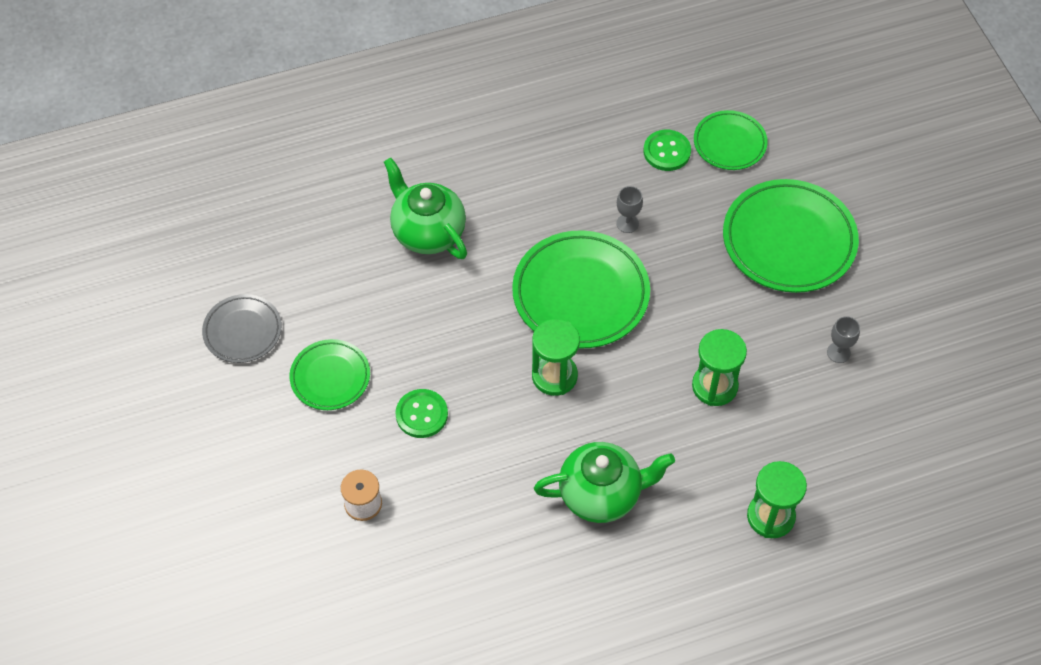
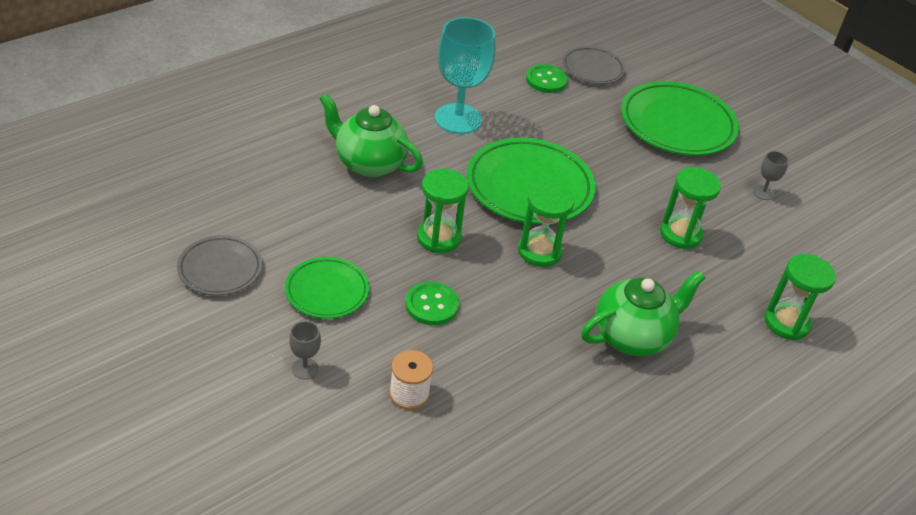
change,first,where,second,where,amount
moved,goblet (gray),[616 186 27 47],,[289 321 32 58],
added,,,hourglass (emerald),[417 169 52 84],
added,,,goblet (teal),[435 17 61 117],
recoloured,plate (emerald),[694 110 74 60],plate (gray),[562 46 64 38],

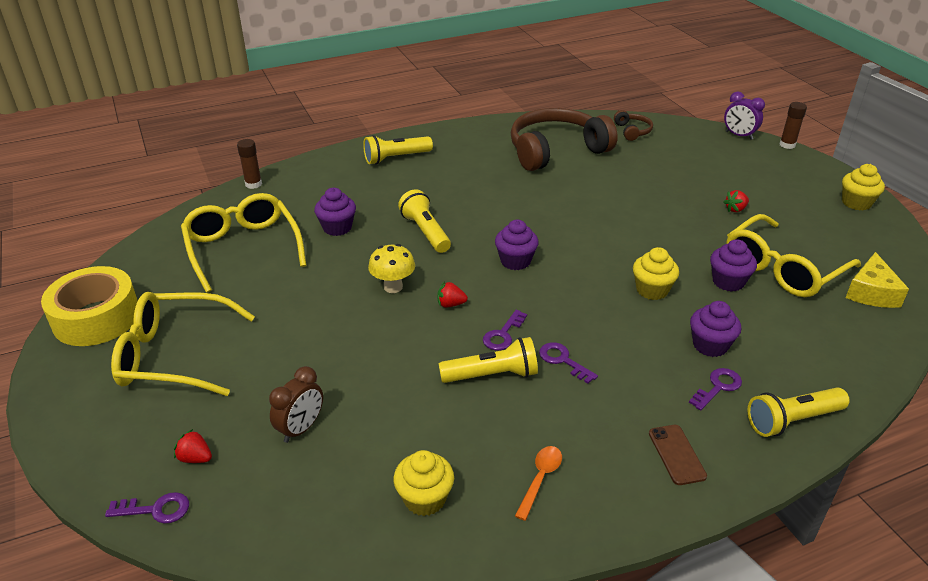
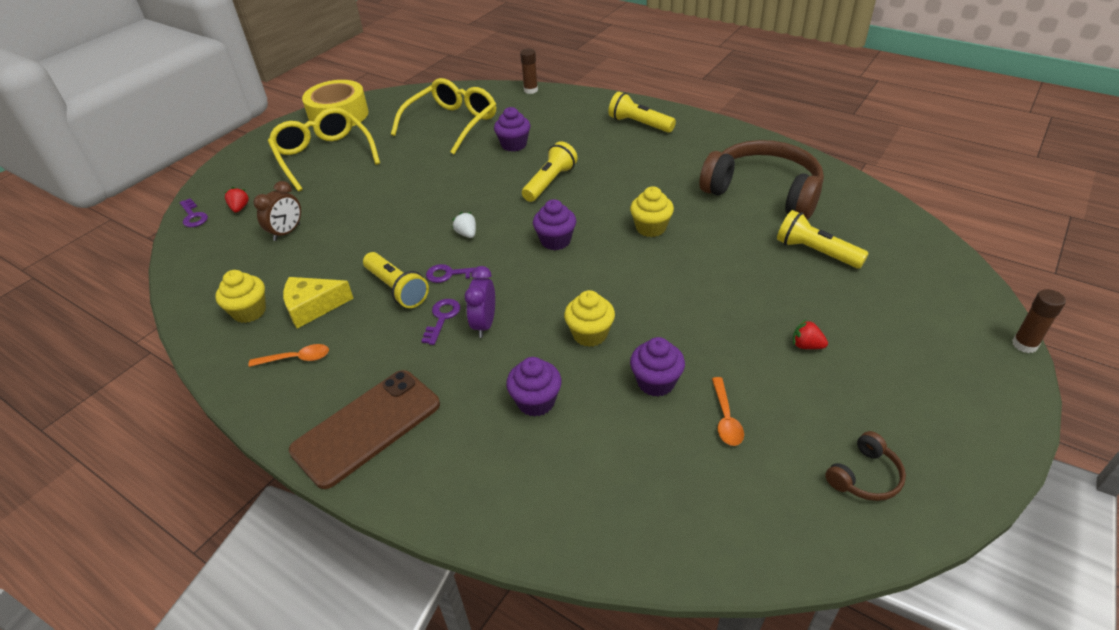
change,first,where,second,where,amount
turned,alarm clock (brown),[269 366 54 77],,[253 181 48 60],60 degrees counterclockwise
moved,cheese (bright yellow),[846 252 63 56],,[283 277 71 52],
resized,mobile phone (brown),[649 425 58 60],,[289 370 151 119],x2.06
recoloured,berry (crimson),[437 281 31 27],berry (pure white),[452 212 24 26],
moved,alarm clock (purple),[724 92 41 48],,[465 266 30 72],
moved,muffin (bright yellow),[842 164 43 47],,[630 186 44 51],
replaced,glasses (bright yellow),[727 214 134 83],teaspoon (orange),[712 377 32 69],
moved,flashlight (bright yellow),[747 387 103 50],,[777 210 92 59],
moved,headphones (brown),[614 110 39 31],,[825 431 81 70],
removed,fungus (bright yellow),[368 244 47 49],,,
removed,door key (purple),[689 368 53 42],,,

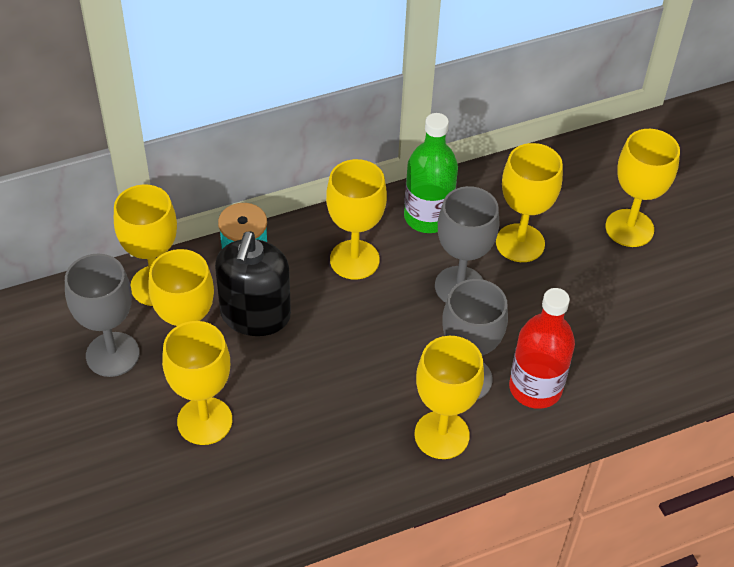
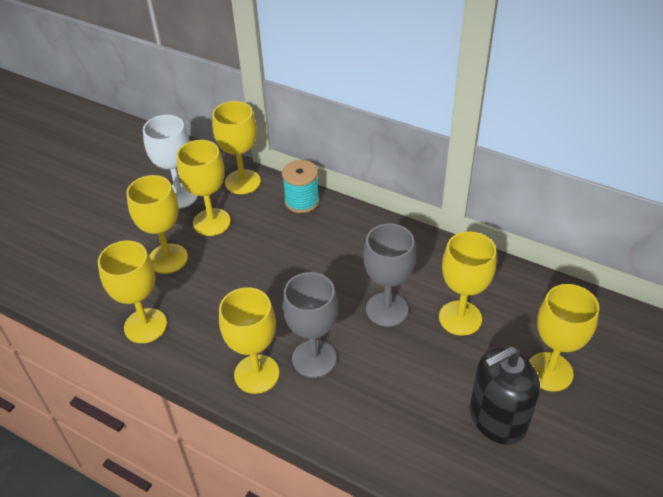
change,first,where,second,where,amount
moved,goblet (bright yellow),[326 159 61 121],,[98 240 69 103],
recoloured,goblet (gray),[65 254 74 123],goblet (pure white),[143 115 55 94],
moved,pump bottle (ebony),[215 231 76 105],,[470 346 70 99],
removed,flask (emerald),[404 113 54 120],,,
removed,flask (crimson),[509 288 66 121],,,

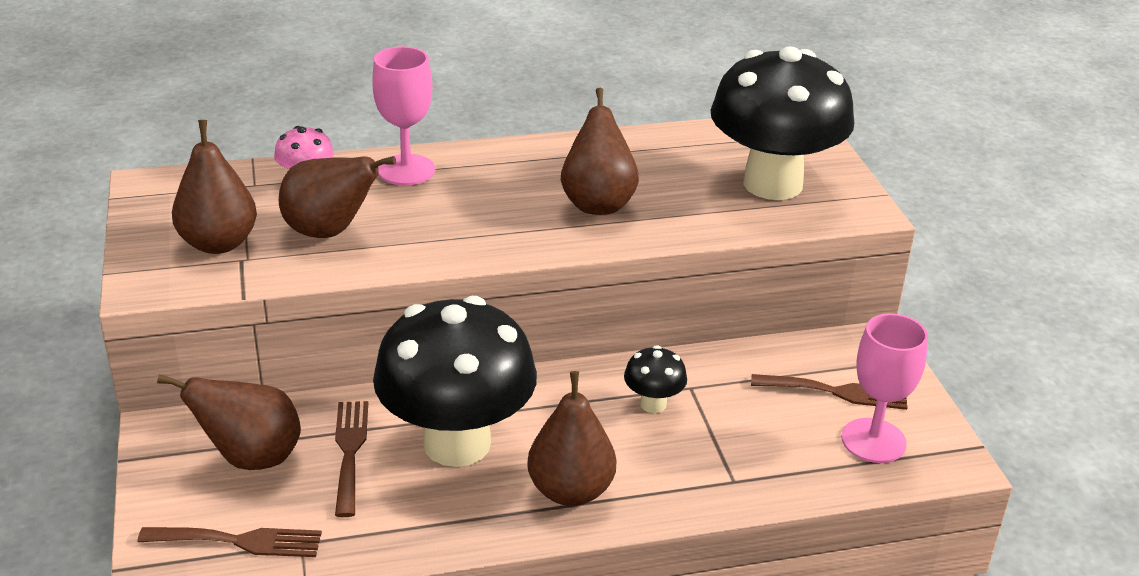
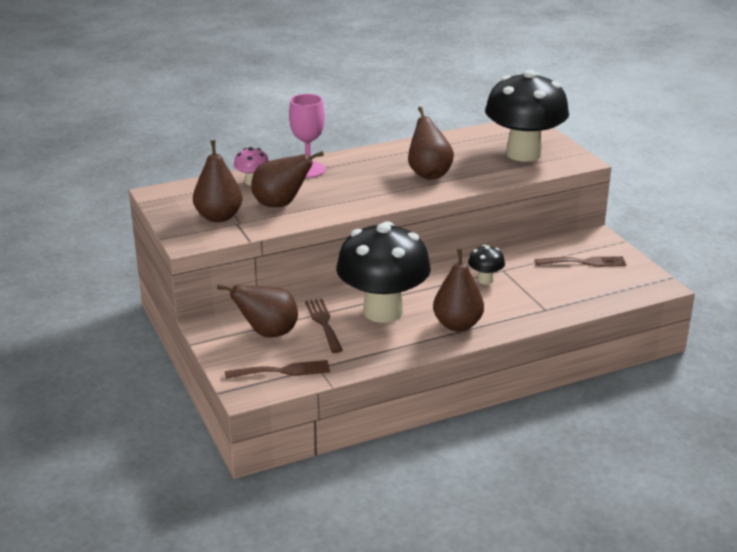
change,first,where,second,where,amount
removed,goblet (pink),[841 313 87 150],,,

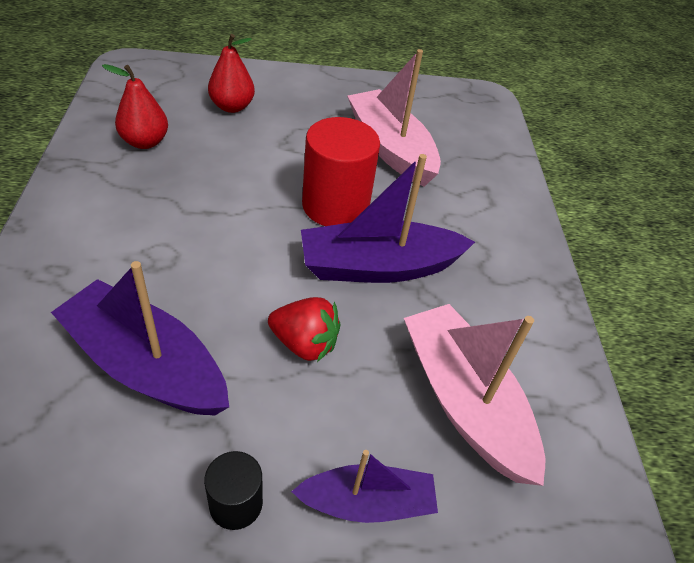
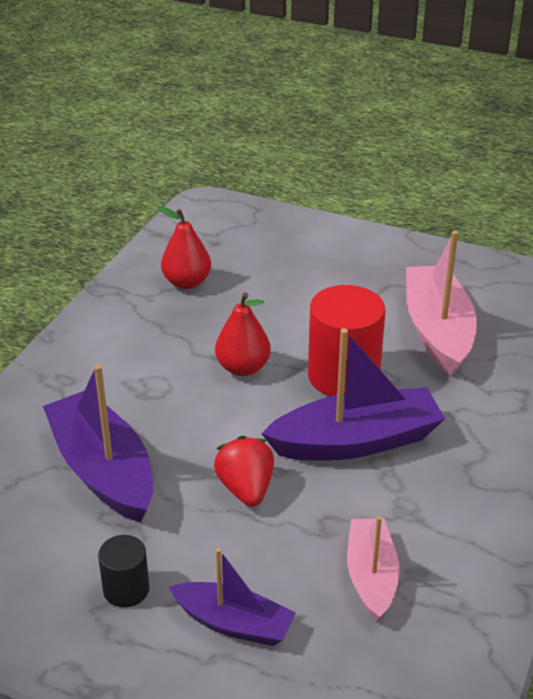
change,first,where,second,where,amount
turned,berry (crimson),[268 297 72 65],,[214 436 60 71],150 degrees counterclockwise
moved,pear fruit (crimson),[208 34 47 79],,[215 292 56 84],
turned,sailboat (purple),[301 154 174 129],,[261 328 184 133],150 degrees clockwise
resized,sailboat (pink),[404 304 141 182],,[347 516 53 105],x0.61

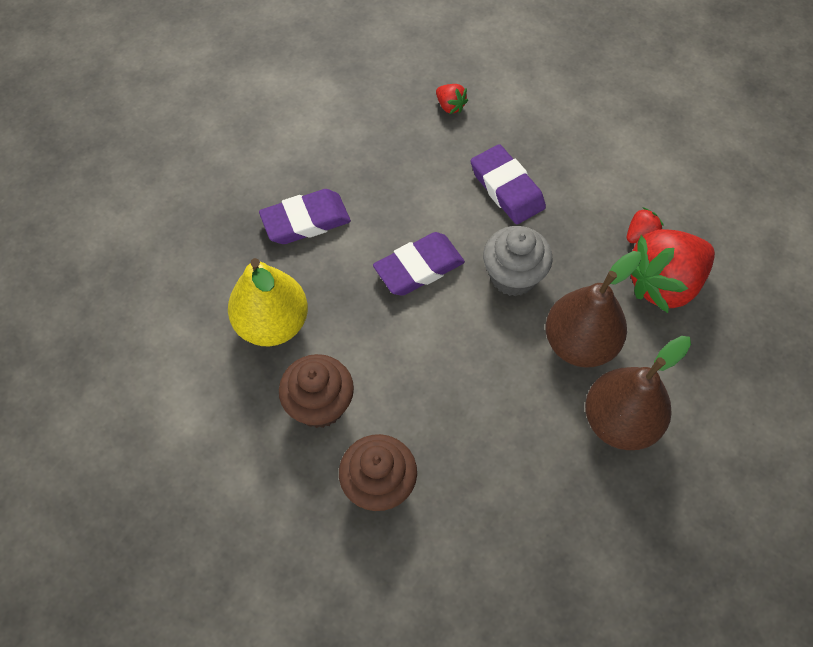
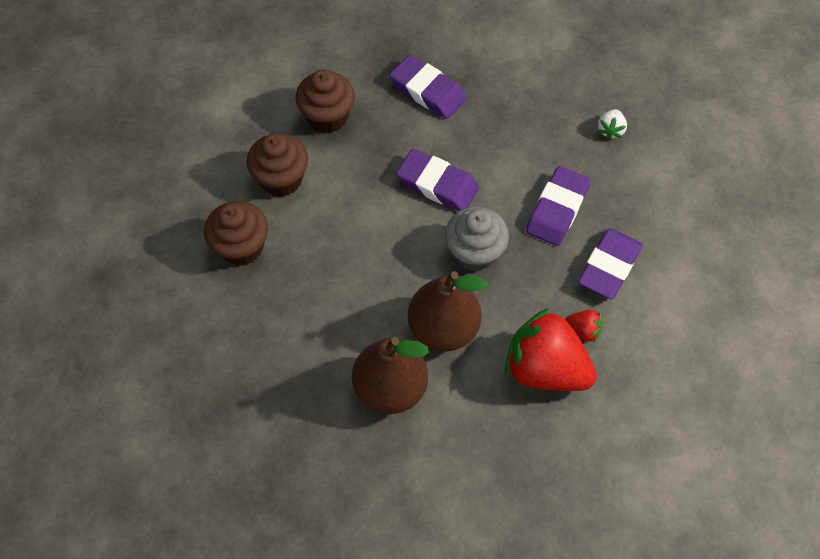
change,first,where,second,where,amount
replaced,pear fruit (bright yellow),[228 258 80 88],muffin (brown),[296 70 59 63],
added,,,eraser (purple),[578 228 65 71],
recoloured,berry (crimson),[436 84 32 30],berry (pure white),[597 109 30 31],

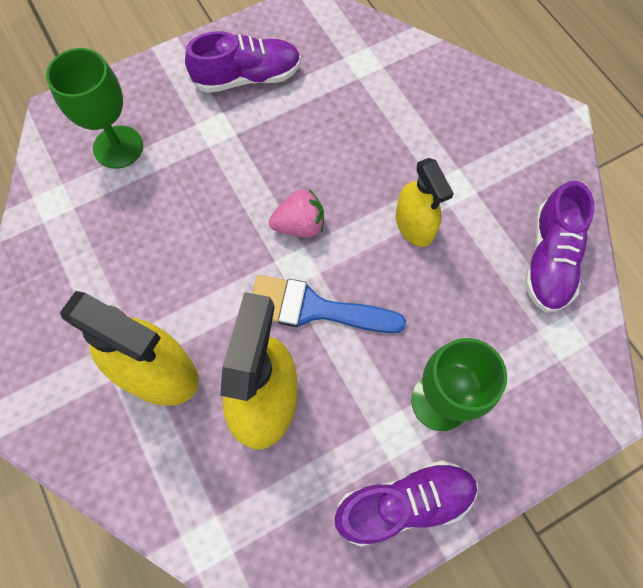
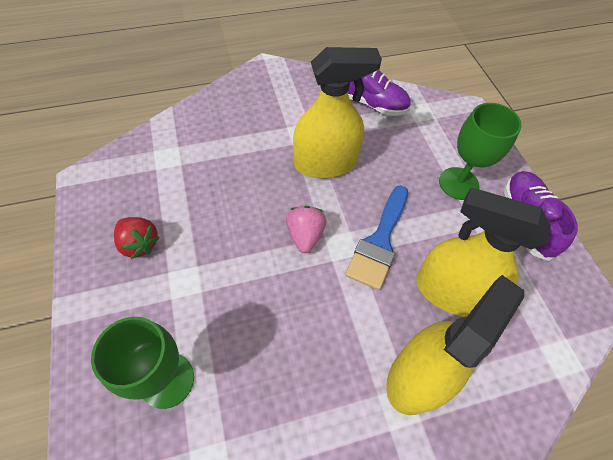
change,first,where,second,where,amount
replaced,shoe (purple),[185 31 116 62],berry (crimson),[114 217 46 42],
resized,sprayer (bright yellow),[396 158 58 89],,[293 47 89 131],x1.62

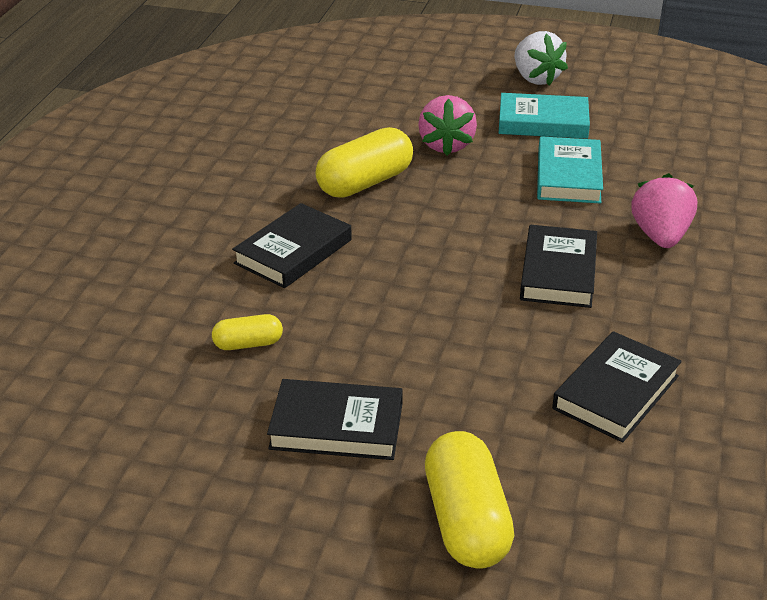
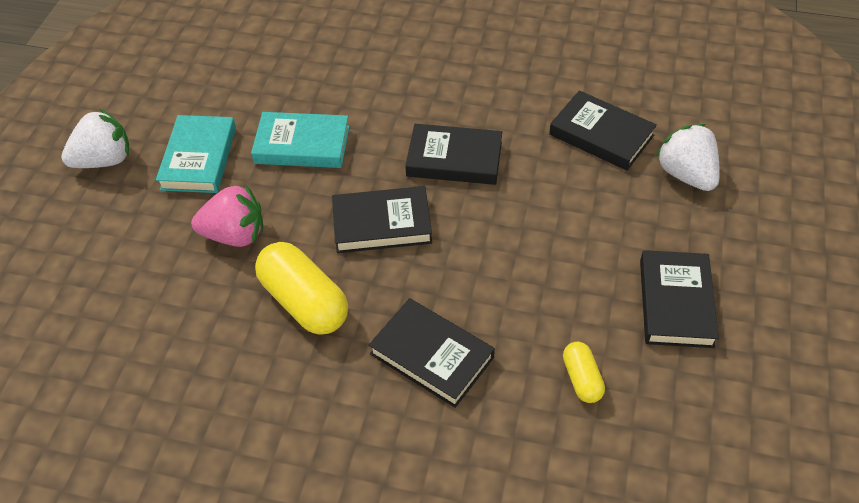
change,first,where,second,where,amount
added,,,book (ebony),[332 186 100 67],
added,,,berry (pure white),[656 124 64 67],
removed,pill (bright yellow),[425 431 89 138],,,
removed,berry (pink),[631 173 66 75],,,

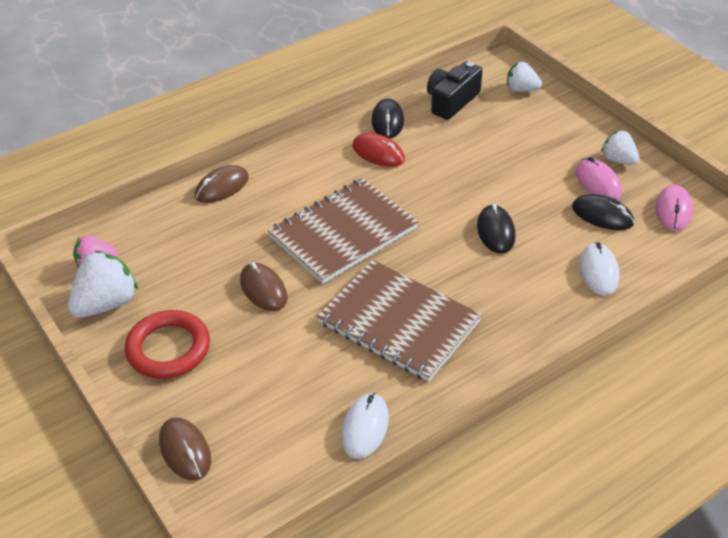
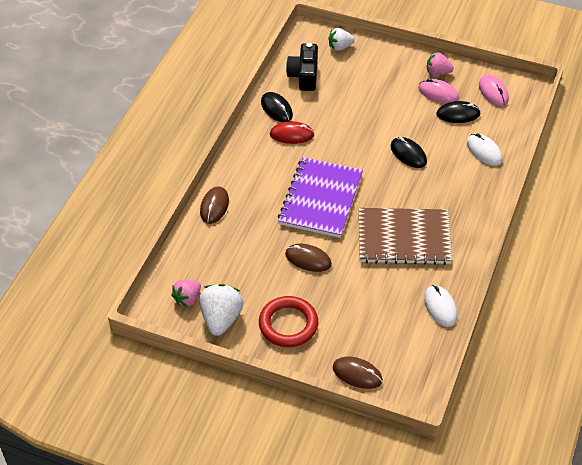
change,first,where,second,where,amount
recoloured,notebook (brown),[268 178 151 106],notebook (purple),[278 157 85 81],
recoloured,berry (pure white),[601 130 39 35],berry (pink),[427 52 27 23],

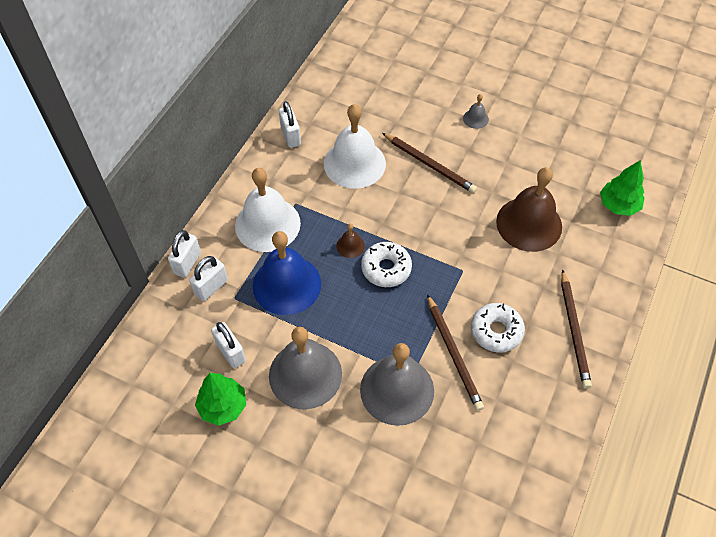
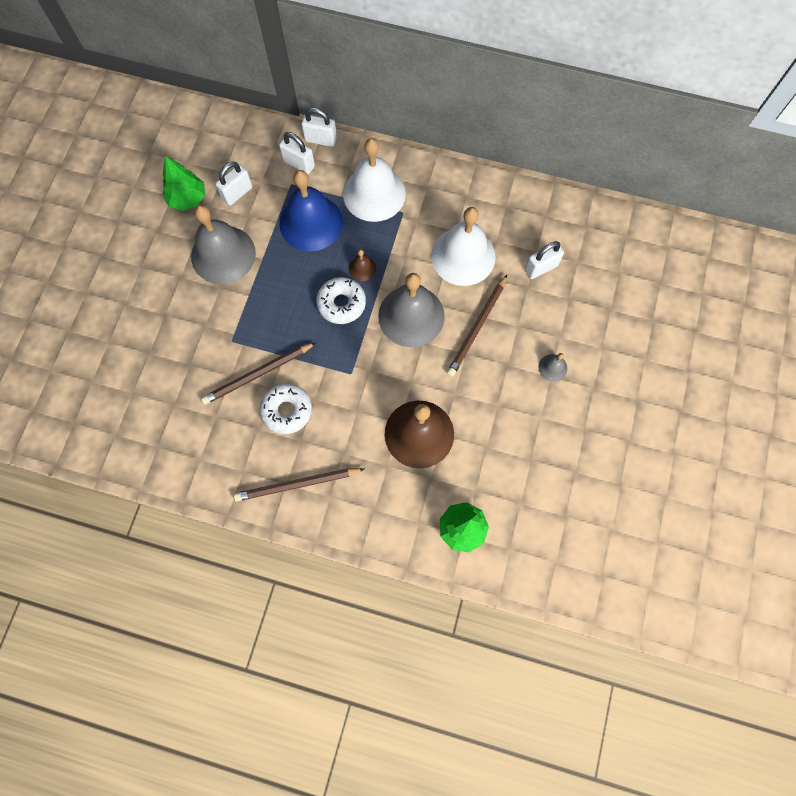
change,first,where,second,where,amount
moved,bell (gray),[360 343 74 83],,[378 273 67 74],
moved,padlock (pure white),[279 101 22 47],,[525 241 39 38],

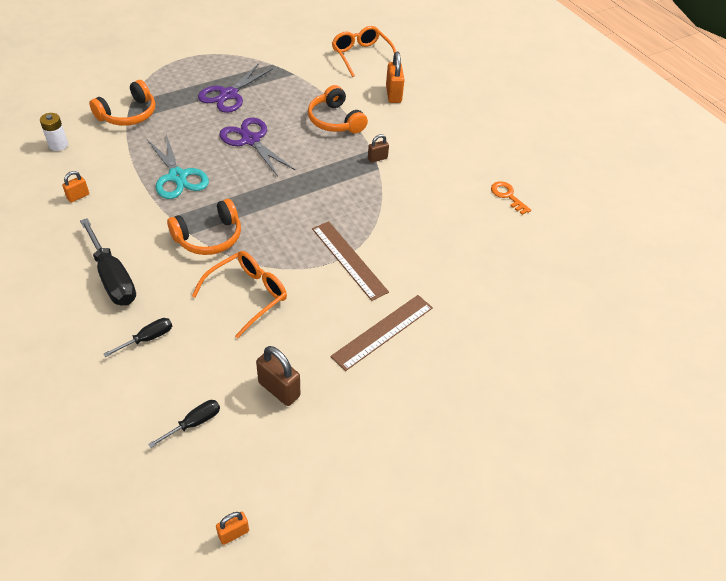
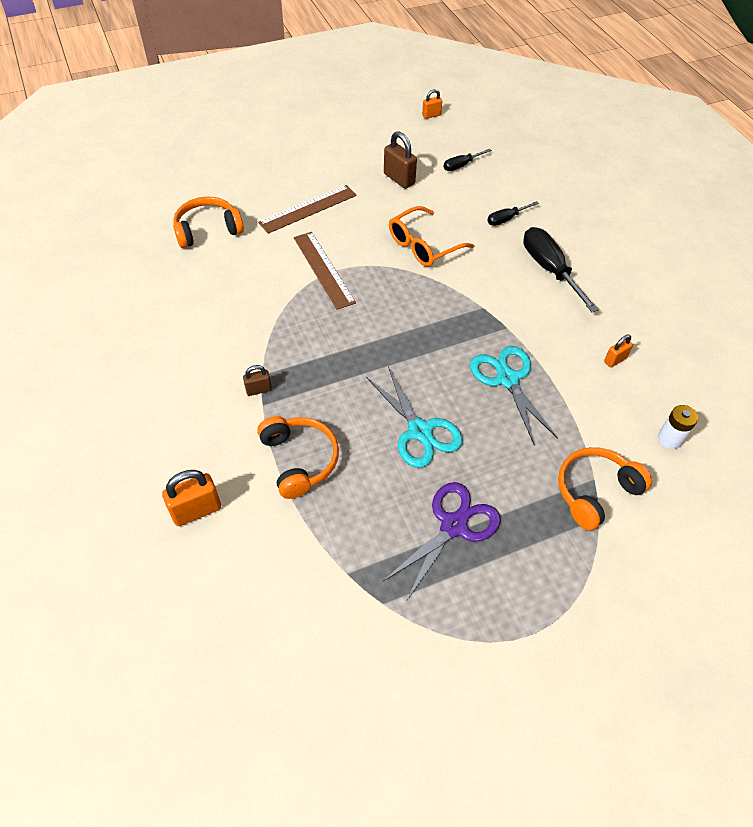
change,first,where,second,where,amount
turned,padlock (orange),[386 52 18 51],,[162 470 59 56],60 degrees clockwise
moved,headphones (orange),[167 199 74 56],,[173 197 71 51],
recoloured,pair of scissors (purple),[219 117 76 59],pair of scissors (teal),[366 367 97 101],
removed,glasses (orange),[332 26 64 51],,,
removed,door key (orange),[491 181 40 34],,,

